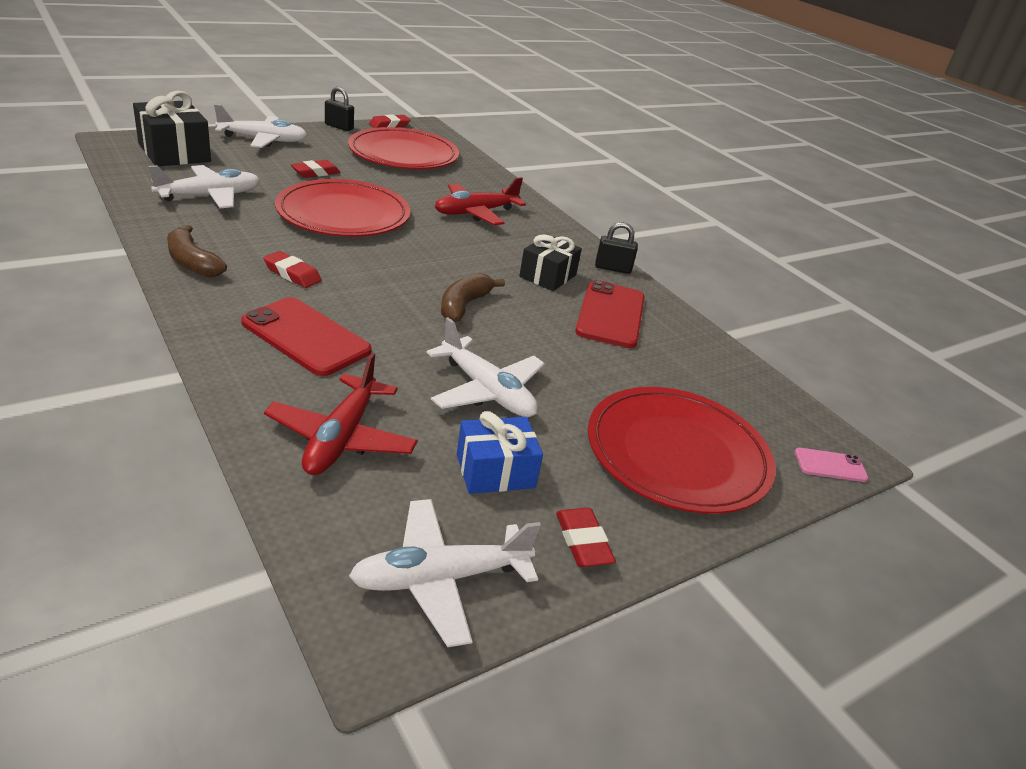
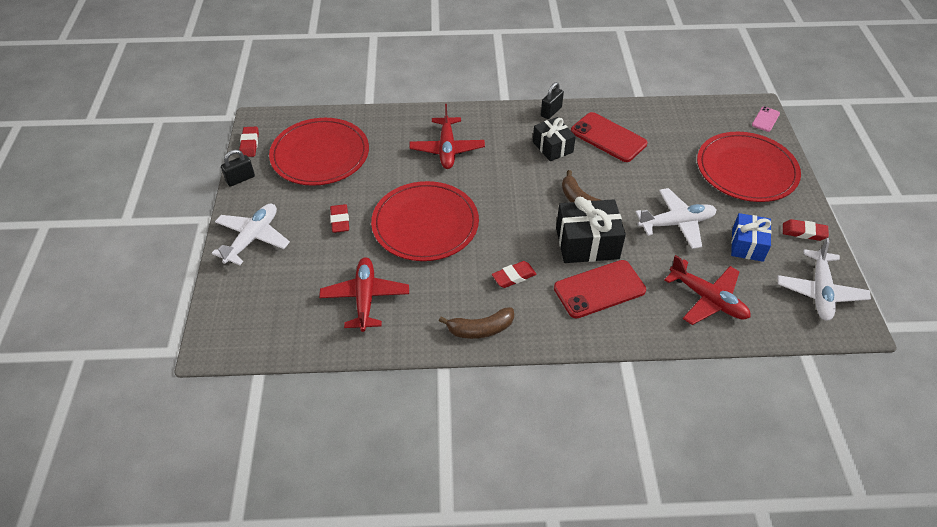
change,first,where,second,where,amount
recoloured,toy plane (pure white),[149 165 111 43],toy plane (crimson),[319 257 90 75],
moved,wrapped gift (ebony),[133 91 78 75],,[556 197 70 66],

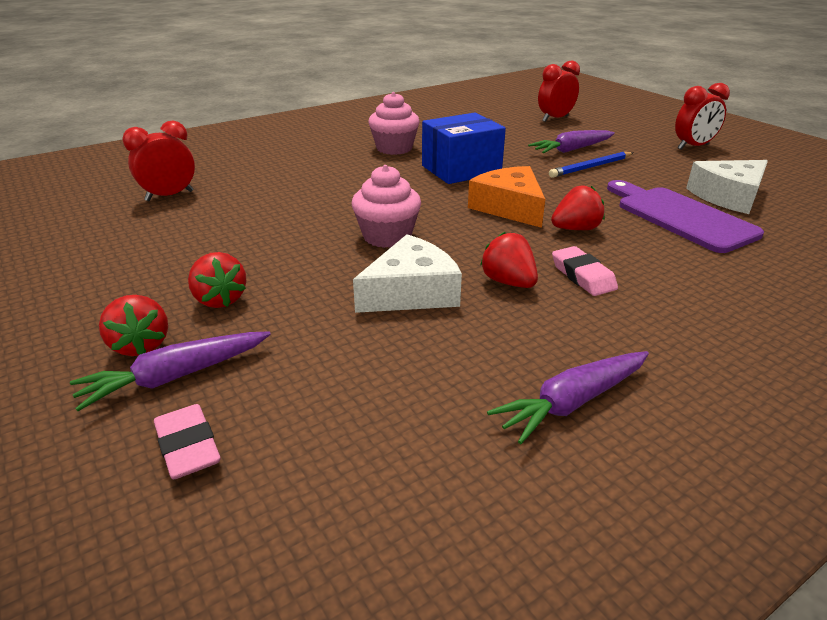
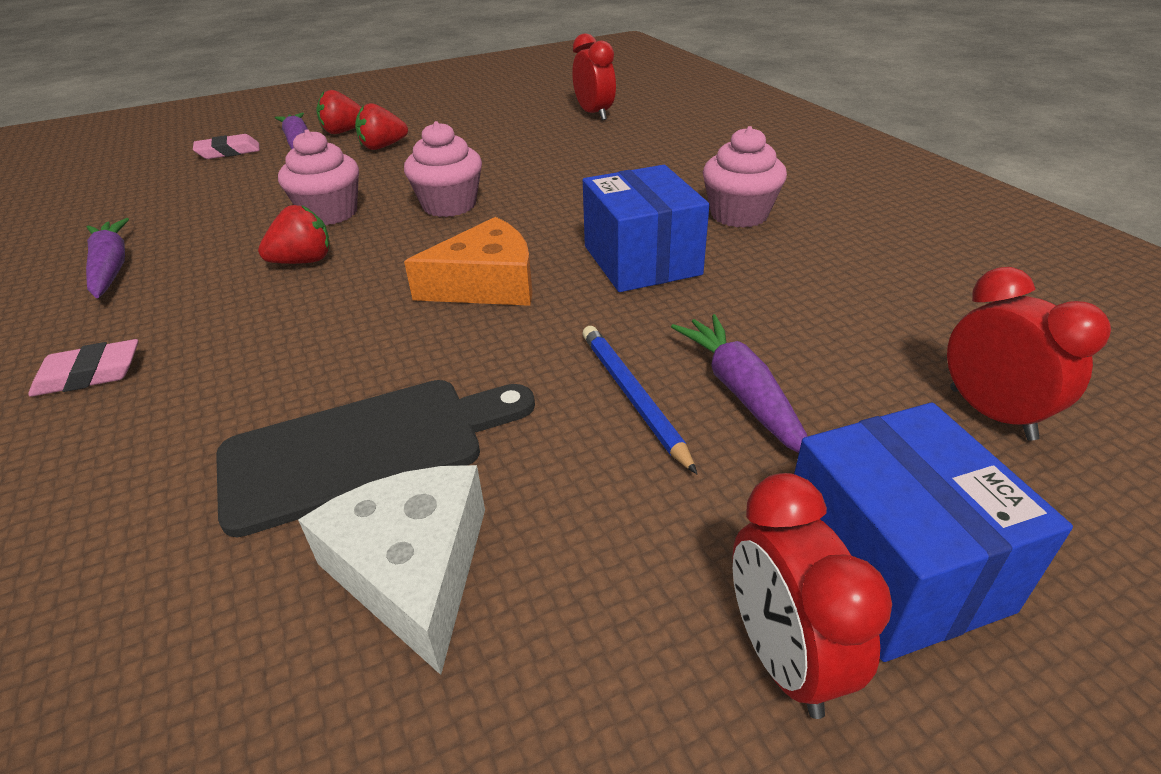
change,first,where,second,where,amount
moved,eraser (pink),[552 246 66 50],,[28 339 110 58],
recoloured,chopping board (purple),[607 180 157 73],chopping board (ebony),[216 380 319 157],
replaced,cheese (pure white),[353 234 109 79],muffin (pink),[278 129 81 96],
added,,,box (blue),[794 402 279 260],
removed,berry (crimson),[551 185 54 45],,,

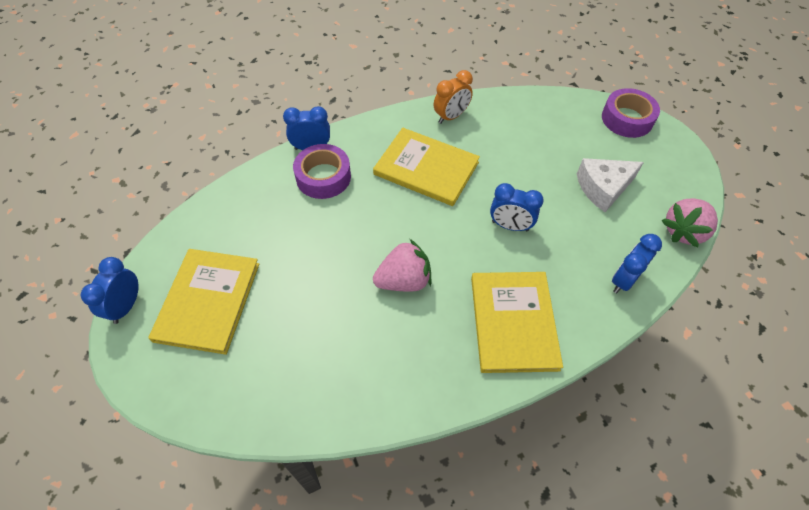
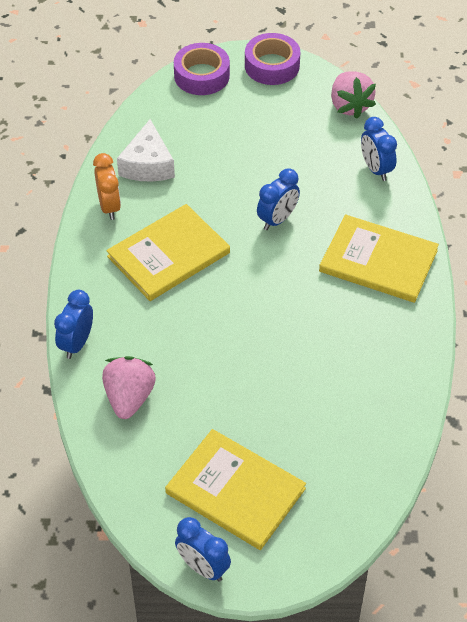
change,first,where,second,where,amount
moved,berry (pink),[373 239 58 52],,[102 356 54 63],
moved,cheese (pure white),[577 158 67 54],,[117 119 58 63],
moved,roll of tape (purple),[293 144 58 55],,[245 33 55 52],

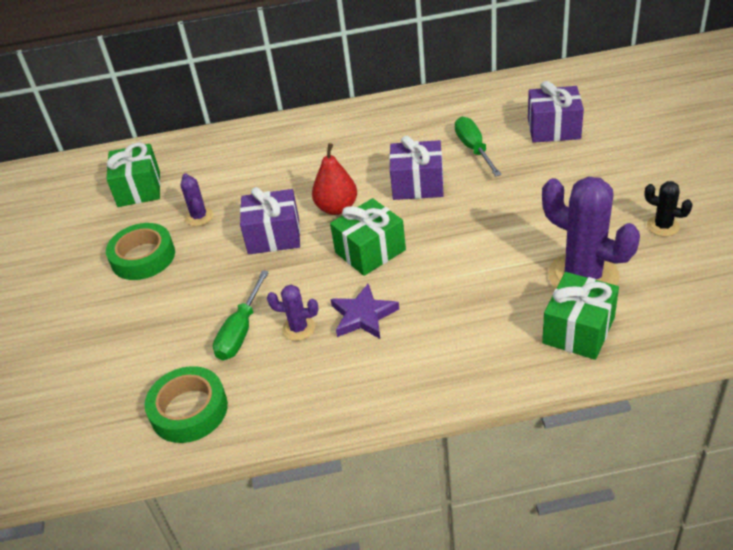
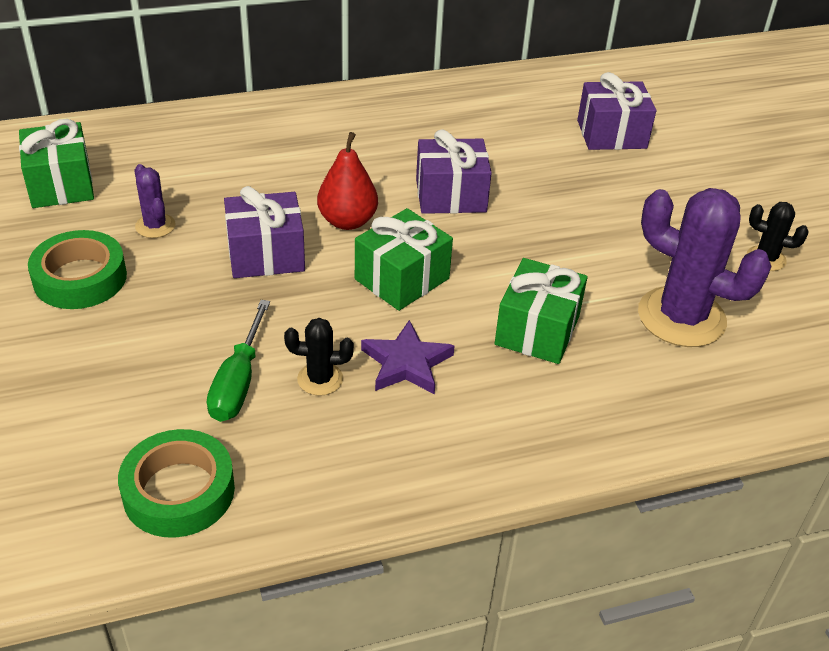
change,first,where,second,where,amount
recoloured,cactus (purple),[267 285 51 56],cactus (ebony),[284 318 70 78],
moved,wrapped gift (emerald),[542 272 77 88],,[495 258 93 106],
removed,screwdriver (emerald),[455 117 47 60],,,

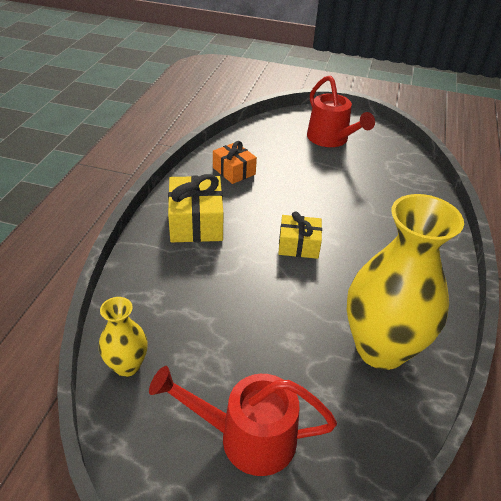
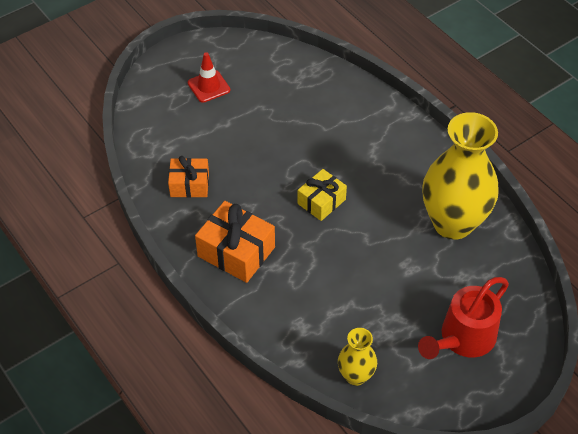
change,first,where,second,where,amount
replaced,watering can (crimson),[307 75 68 72],traffic cone (crimson),[188 52 42 51],
recoloured,wrapped gift (bright yellow),[168 174 55 68],wrapped gift (orange),[195 201 80 82],

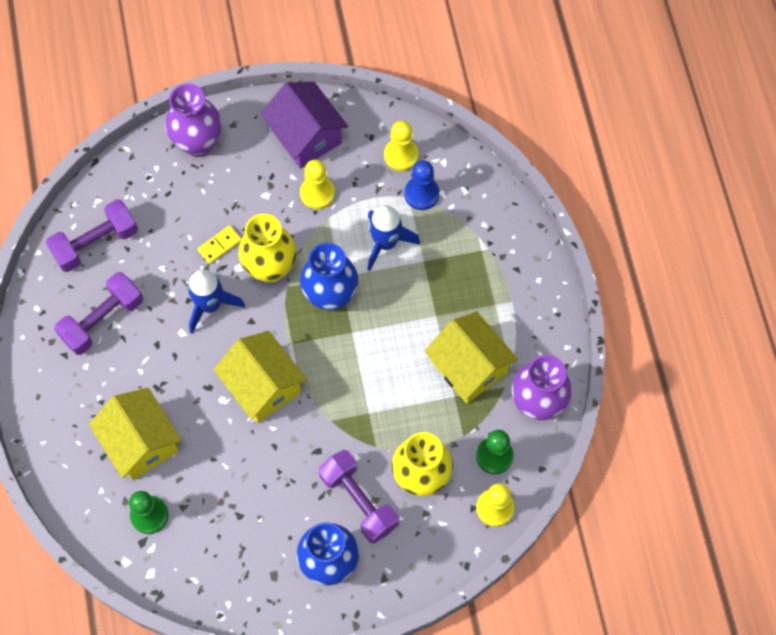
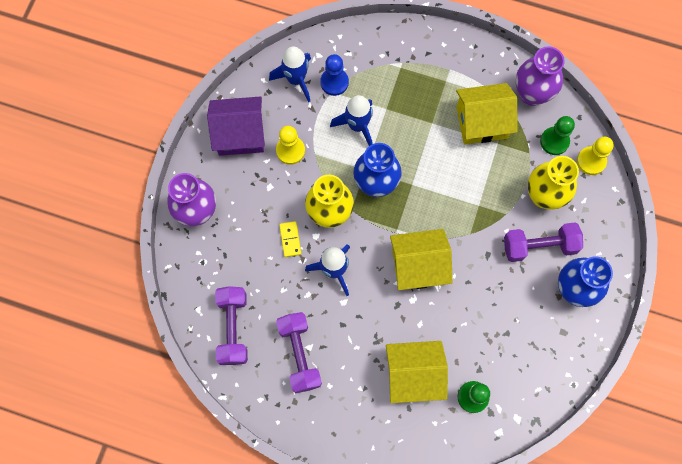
change,first,where,second,where,amount
replaced,game pawn (bright yellow),[384 121 35 50],spaceship (blue),[269 46 42 56],

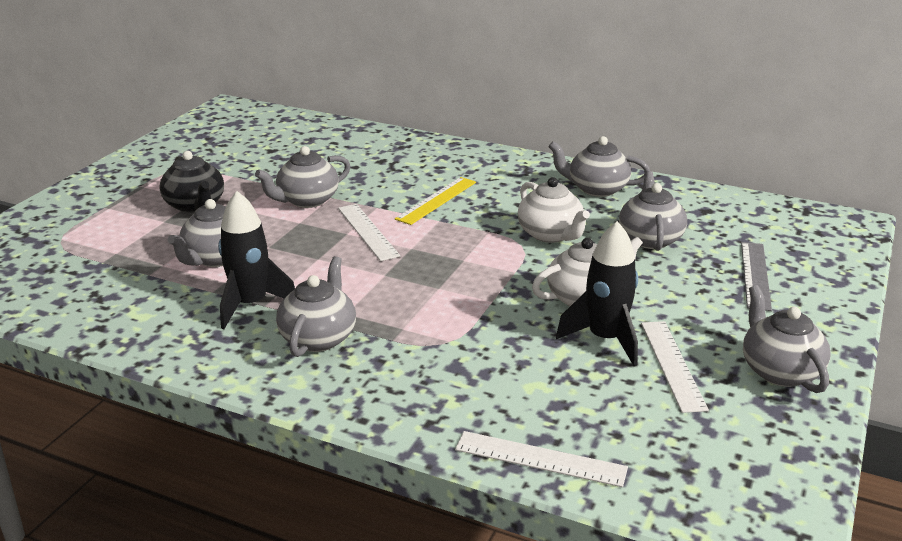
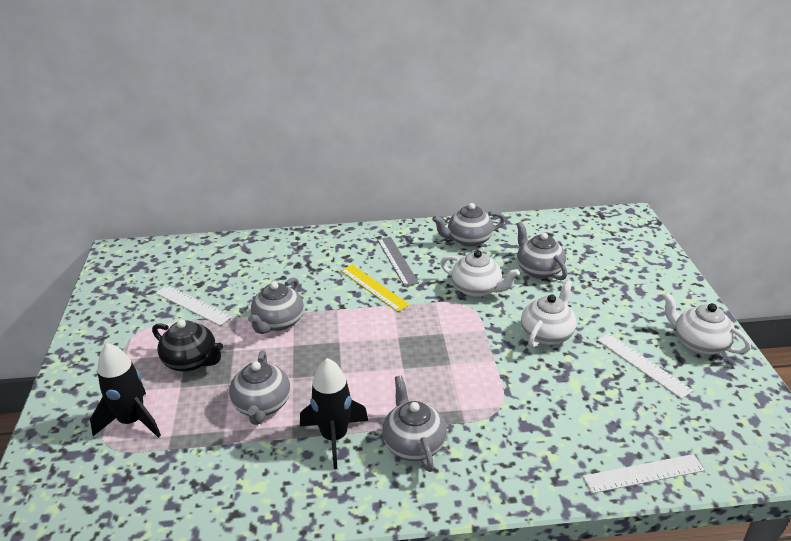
change,first,where,second,where,amount
moved,spaceship (ebony),[556 221 82 145],,[90 343 71 95],
moved,straightedge (pure white),[338 204 62 57],,[156 285 76 41],
turned,straightedge (bright yellow),[395 177 81 48],,[340 265 70 47],45 degrees counterclockwise
moved,straightedge (gray),[741 242 31 69],,[377 237 42 50],
recoloured,teapot (gray),[743 285 88 108],teapot (pure white),[663 293 88 62],

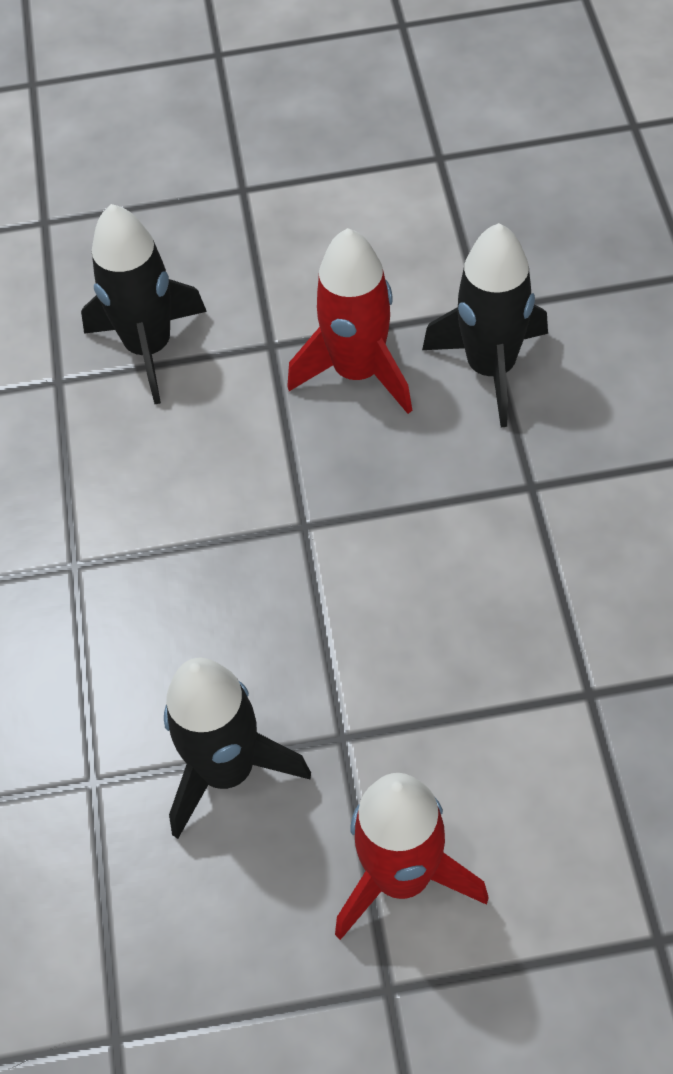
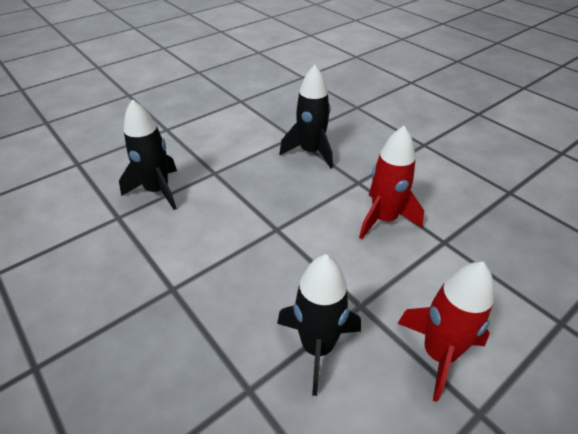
change,first,where,second,where,amount
moved,spaceship (crimson),[287 228 125 186],,[359 126 65 113],

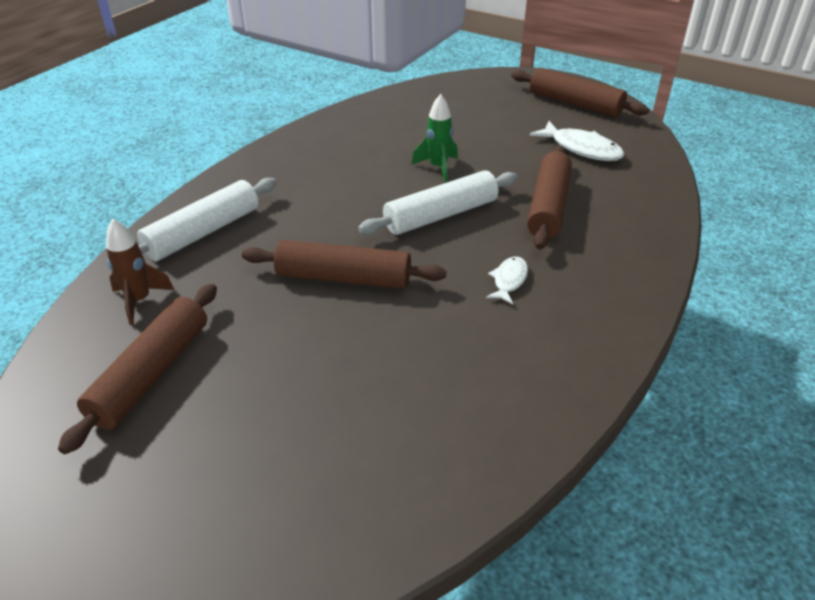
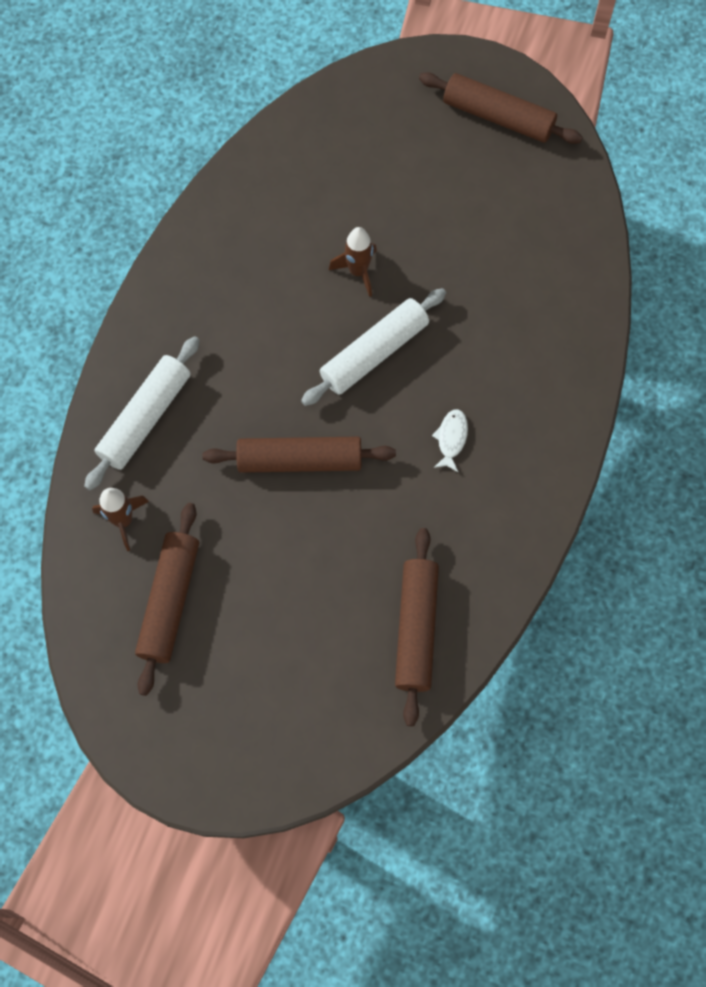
change,first,where,second,where,amount
recoloured,spaceship (emerald),[411 94 47 88],spaceship (brown),[329 227 48 70],
moved,dough roller (brown),[527 146 45 103],,[395 528 44 198],
removed,fish (pure white),[529 121 96 40],,,

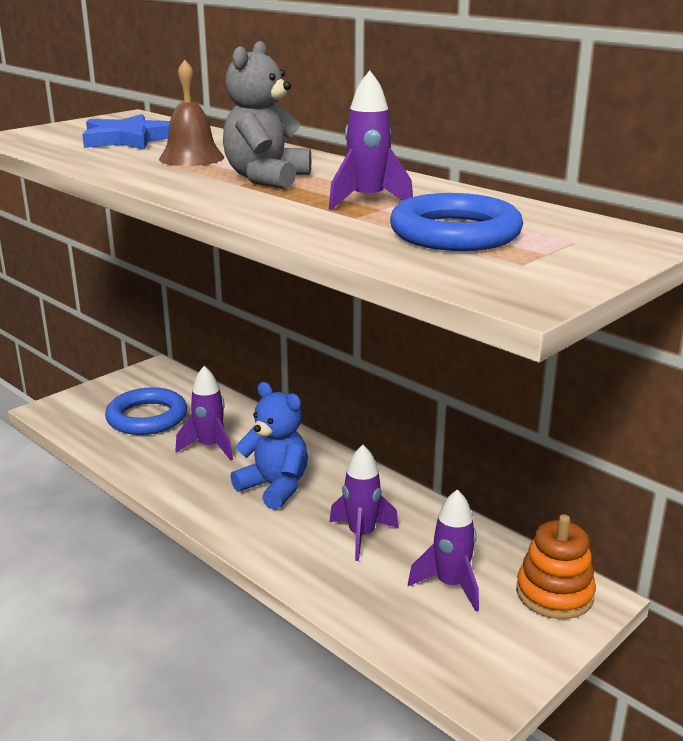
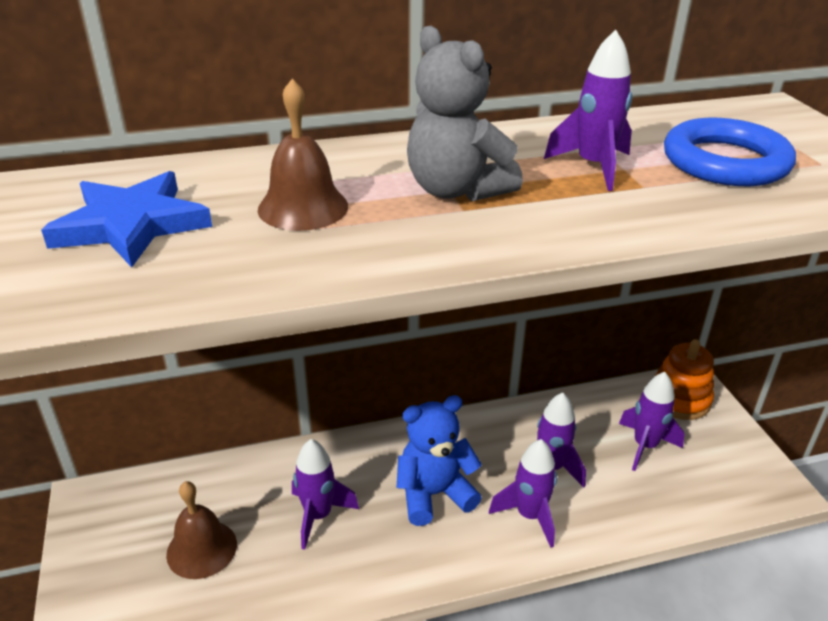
change,first,where,second,where,amount
replaced,ring (blue),[105 387 82 48],bell (brown),[166 481 71 98],
added,,,spaceship (purple),[489 439 68 109],

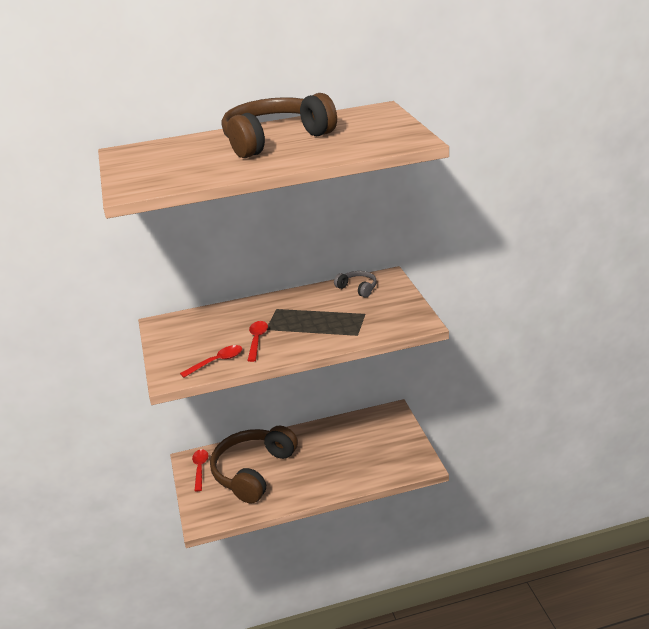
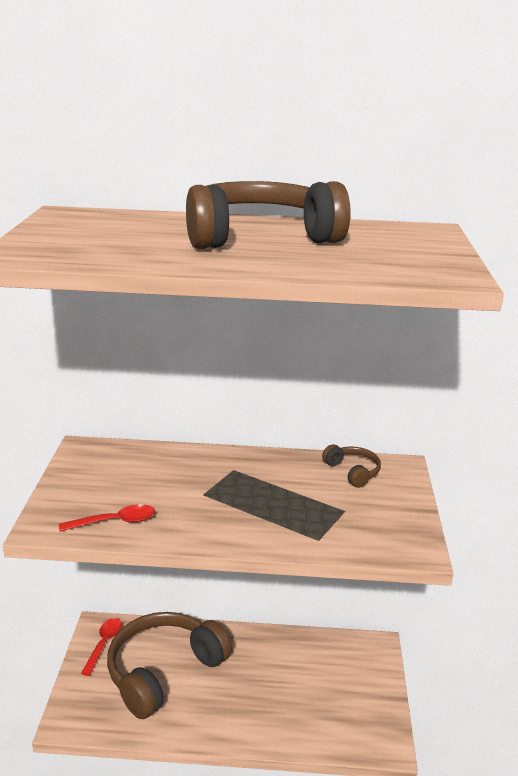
change,first,where,second,where,amount
recoloured,headphones (gray),[334 271 43 26],headphones (brown),[322 444 59 44],
removed,teaspoon (crimson),[247 321 21 41],,,

